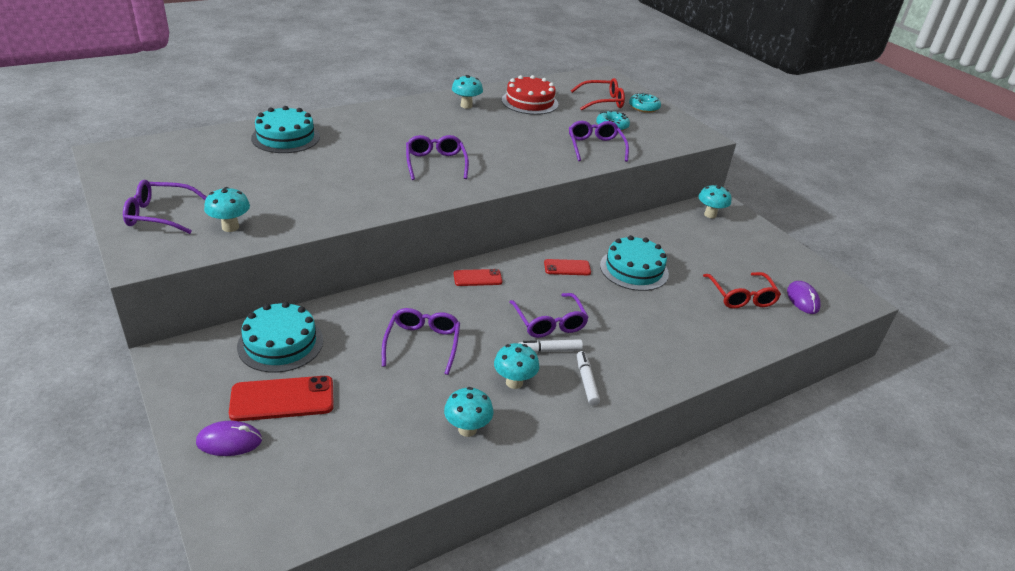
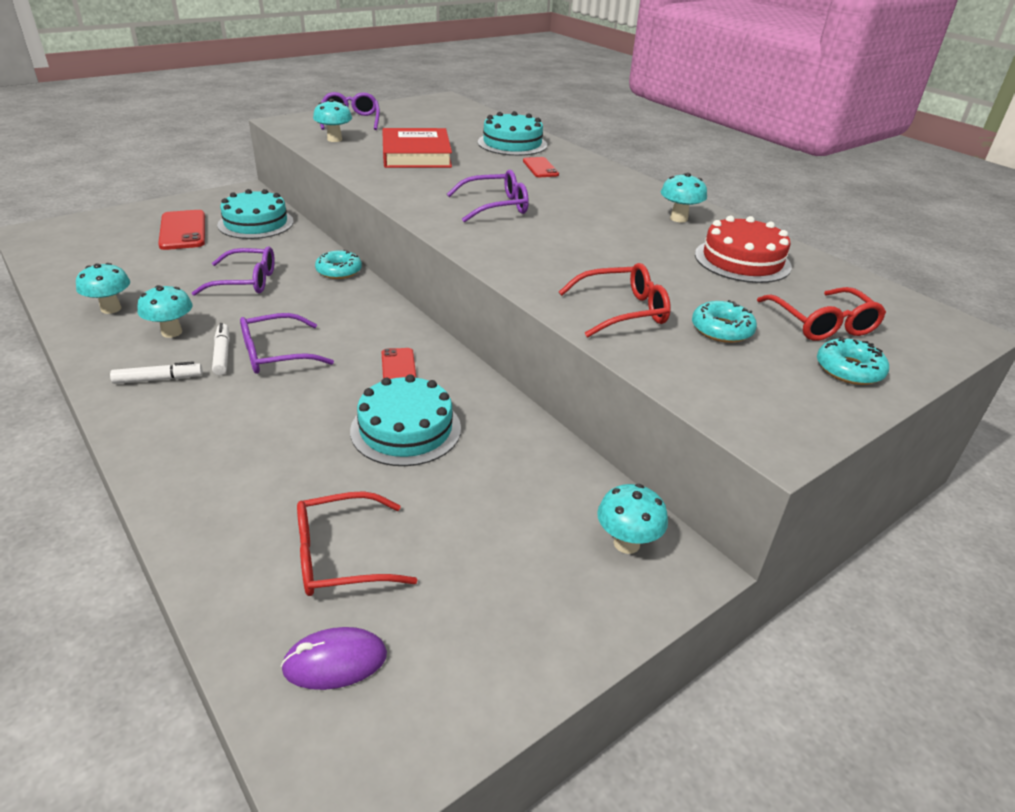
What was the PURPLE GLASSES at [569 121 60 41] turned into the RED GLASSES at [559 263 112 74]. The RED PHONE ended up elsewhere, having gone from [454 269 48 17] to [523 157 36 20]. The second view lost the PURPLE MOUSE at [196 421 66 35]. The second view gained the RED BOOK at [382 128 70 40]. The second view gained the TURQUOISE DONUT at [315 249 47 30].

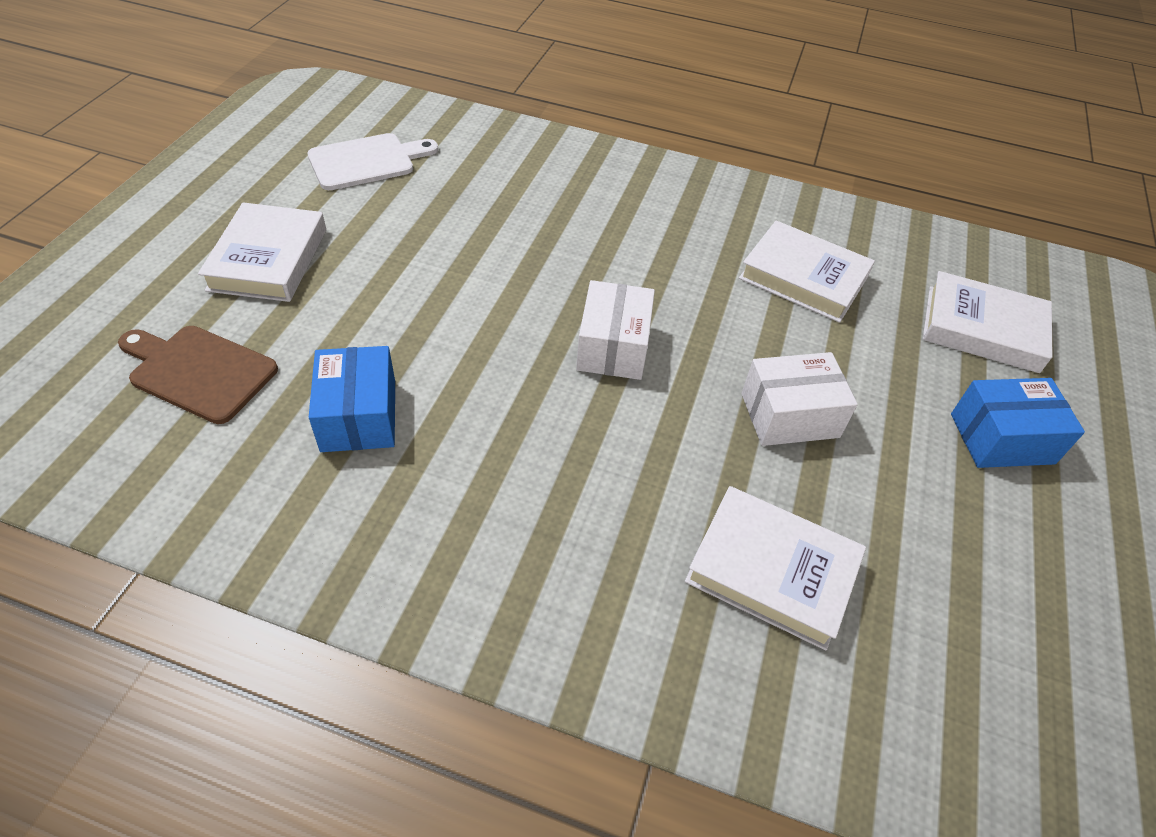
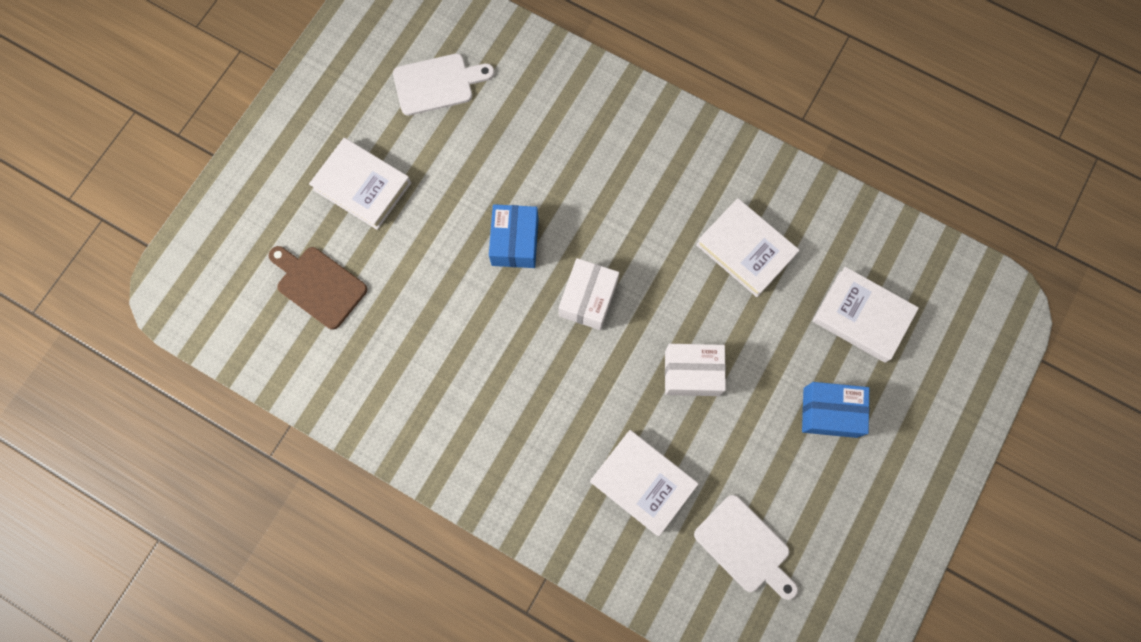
The WHITE BOOK at [198 202 128 100] ended up facing another way, 75 degrees counterclockwise from before. The BLUE BOX ended up elsewhere, having gone from [309 346 86 106] to [489 204 50 64]. The second view gained the WHITE CUTTING BOARD at [694 495 104 105].

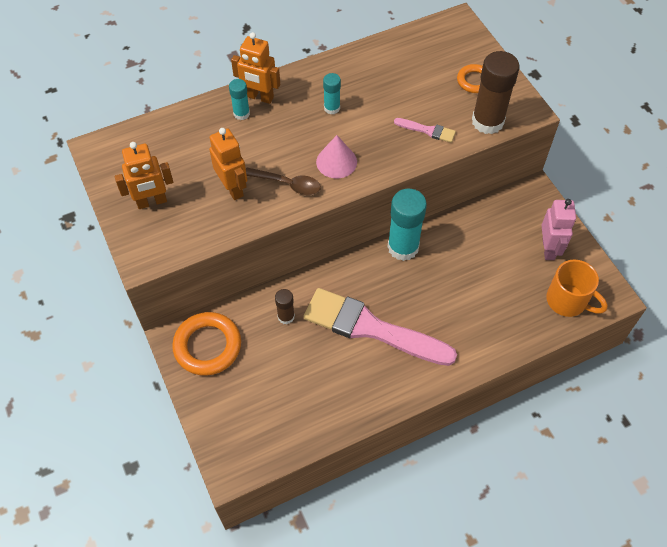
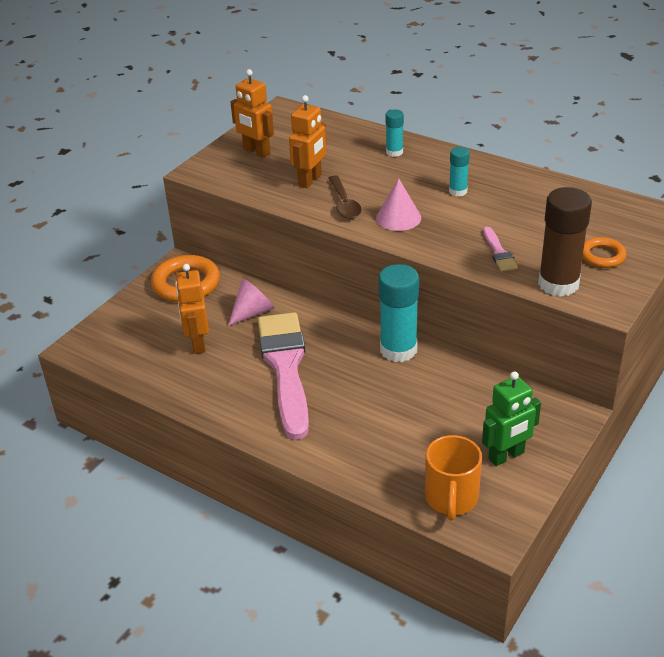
The ORANGE ROBOT ended up elsewhere, having gone from [231 32 49 72] to [175 264 34 90]. What was the PINK ROBOT at [541 199 35 61] turned into the GREEN ROBOT at [482 371 59 95]. Where the BROWN GLUE STICK stood at [275 289 20 35], the PINK CONE came to stand at [228 278 47 48].

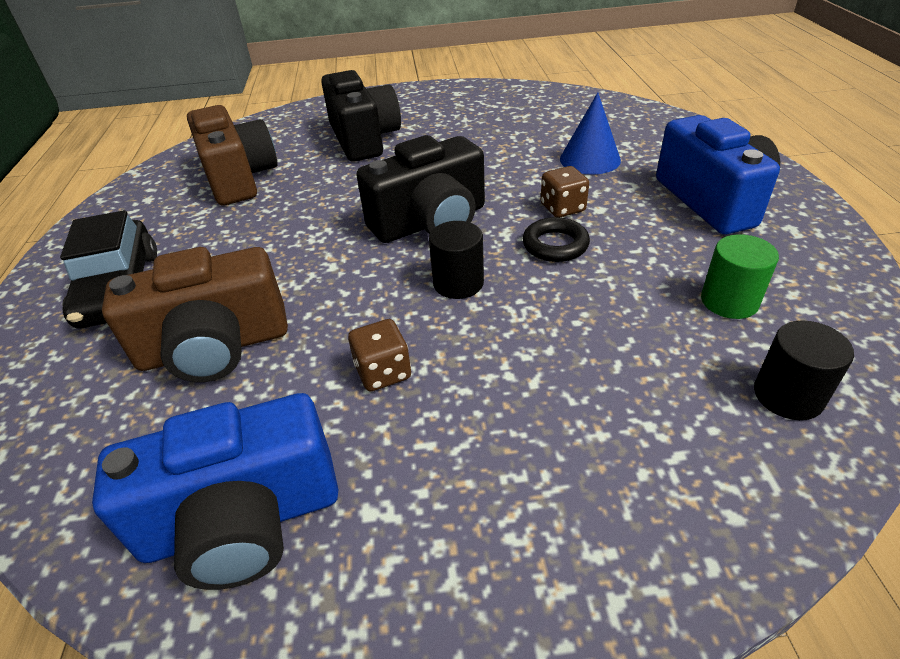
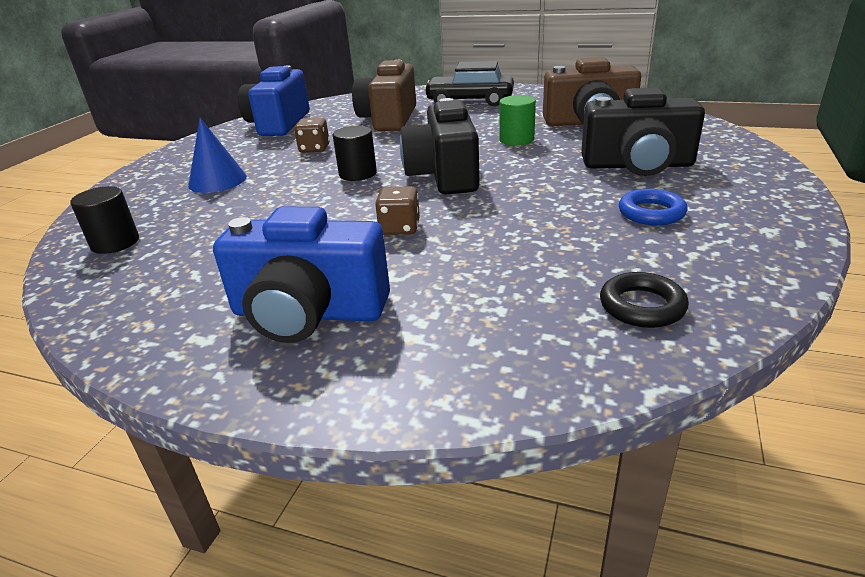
The BLUE CONE ended up elsewhere, having gone from [560 92 61 83] to [188 118 59 75]. The BLACK RING ended up elsewhere, having gone from [523 217 67 45] to [600 272 89 56]. The GREEN CYLINDER ended up elsewhere, having gone from [701 234 78 85] to [499 95 37 51]. The second view gained the BLUE RING at [619 189 69 36].

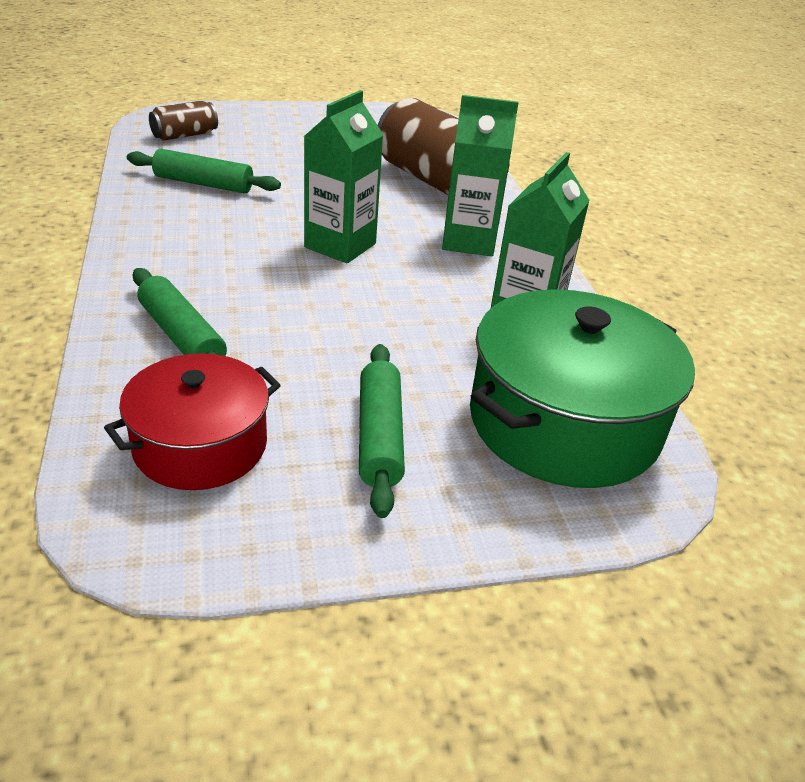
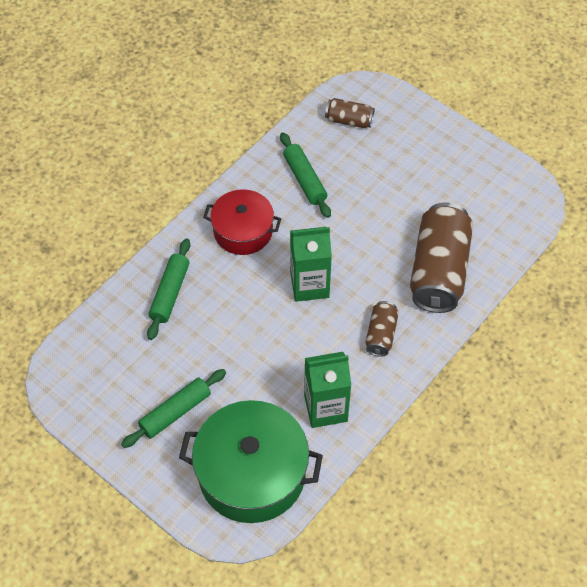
Where the GREEN CARTON stood at [442 95 77 161], the BROWN CAN came to stand at [365 301 34 56]. The RED POT ended up elsewhere, having gone from [104 353 177 137] to [203 189 78 66].

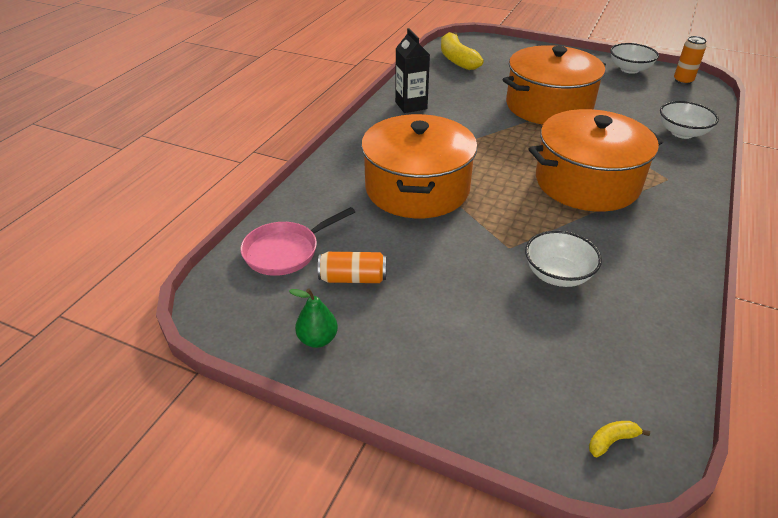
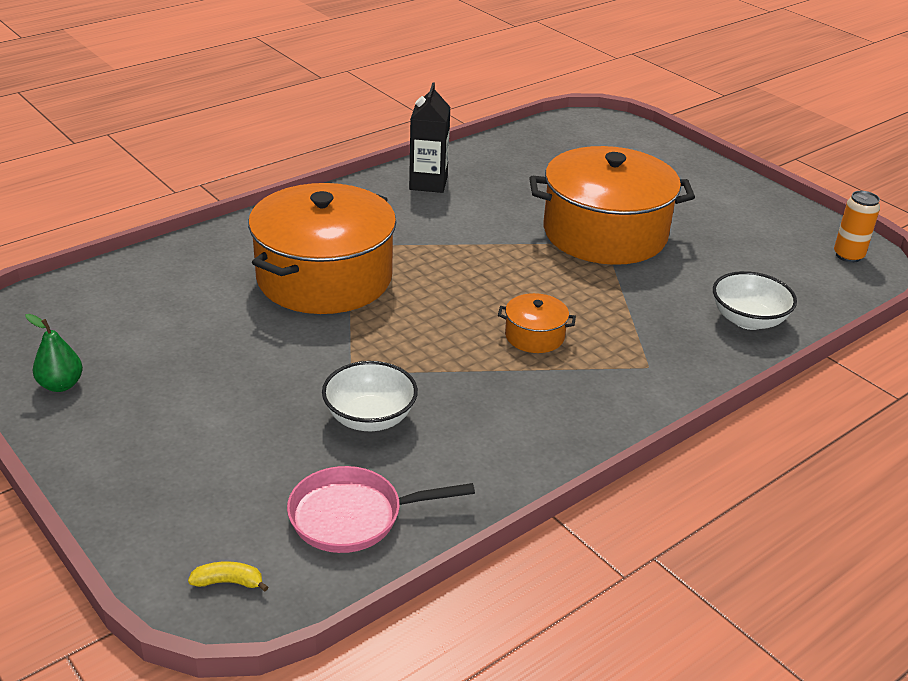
The second view lost the YELLOW BANANA at [441 32 43 38]. The second view lost the WHITE BOWL at [610 43 49 31]. The size of the ORANGE POT at [529 109 135 102] changed by a factor of 0.42. The PINK PAN ended up elsewhere, having gone from [241 207 114 69] to [287 466 188 87]. The second view lost the ORANGE CAN at [318 252 68 31].

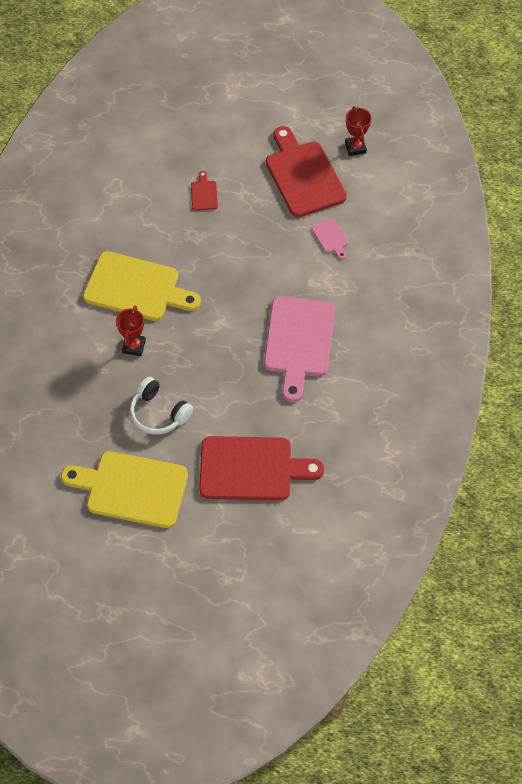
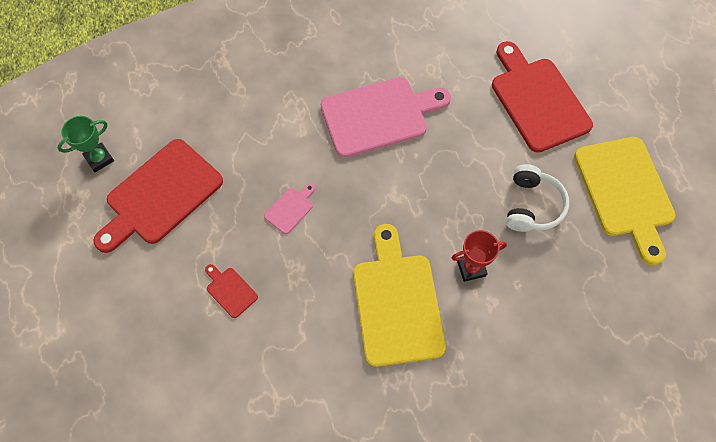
What was the RED TROPHY at [345 106 26 50] turned into the GREEN TROPHY at [57 116 57 56]. The RED CUTTING BOARD at [191 171 27 40] ended up facing another way, 75 degrees clockwise from before. The PINK CUTTING BOARD ended up elsewhere, having gone from [312 219 36 41] to [264 183 51 51].

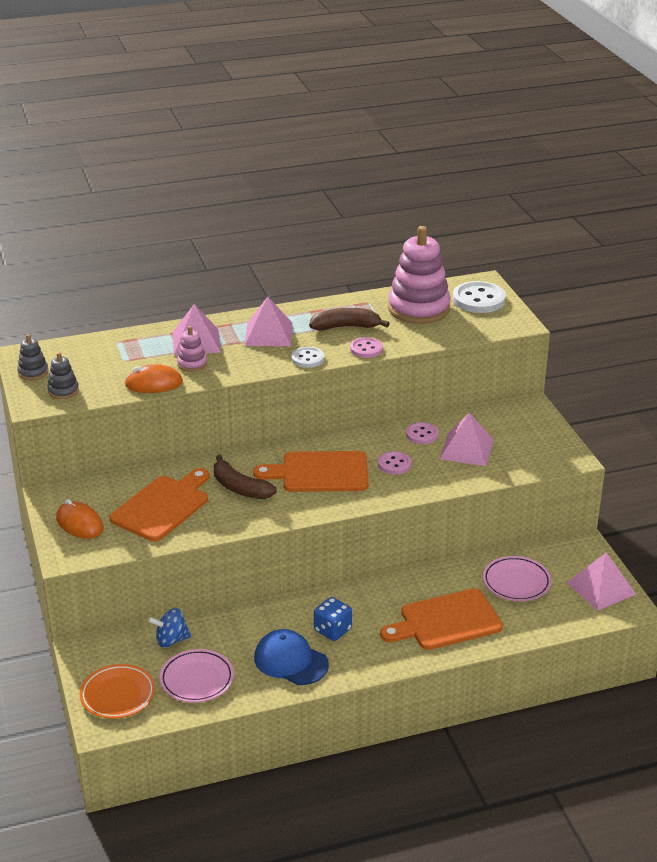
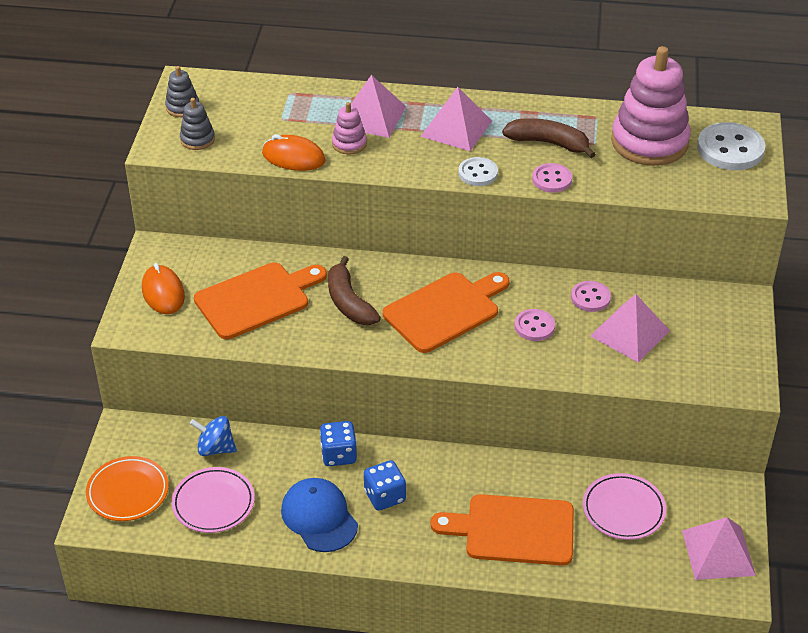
The ORANGE CUTTING BOARD at [253 451 116 41] ended up facing another way, 120 degrees clockwise from before. The second view gained the BLUE DICE at [320 421 37 45].

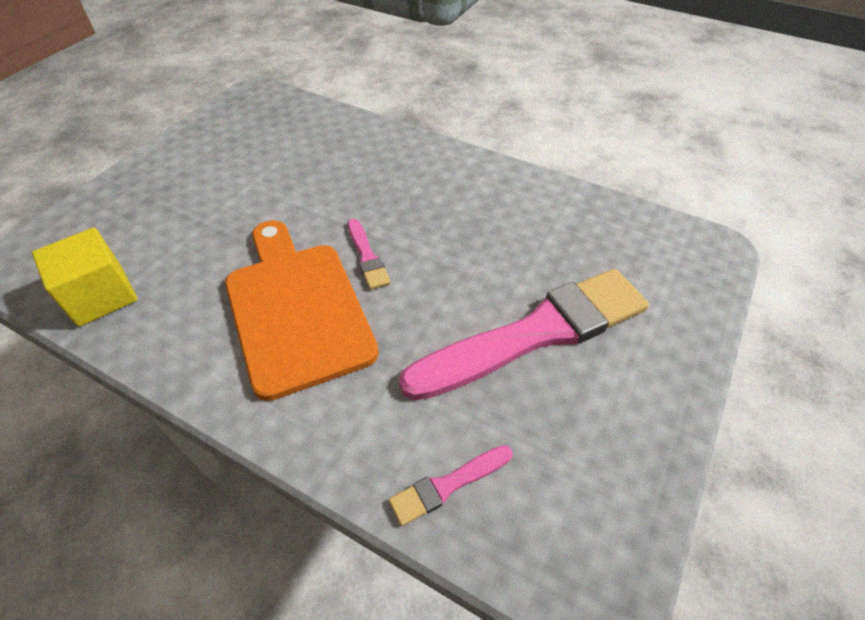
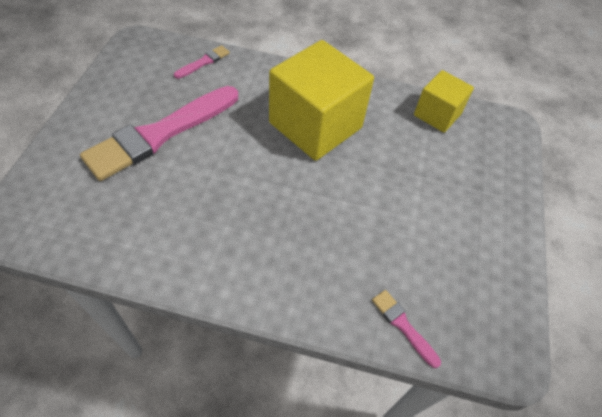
The PINK BRUSH ended up elsewhere, having gone from [348 219 43 71] to [372 290 69 78]. Where the ORANGE CUTTING BOARD stood at [225 220 154 181], the YELLOW CUBE came to stand at [269 40 105 121].

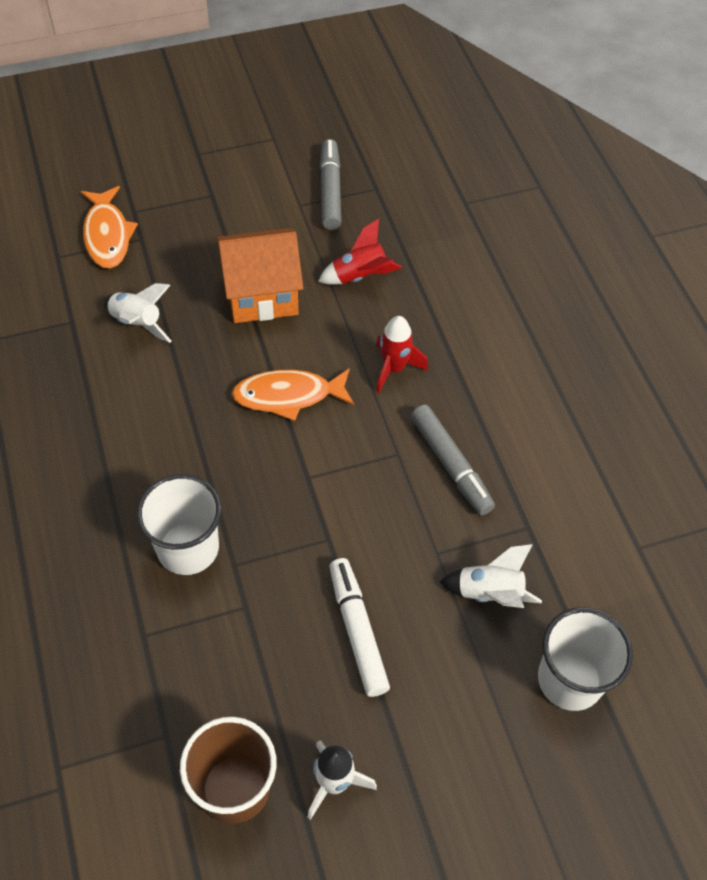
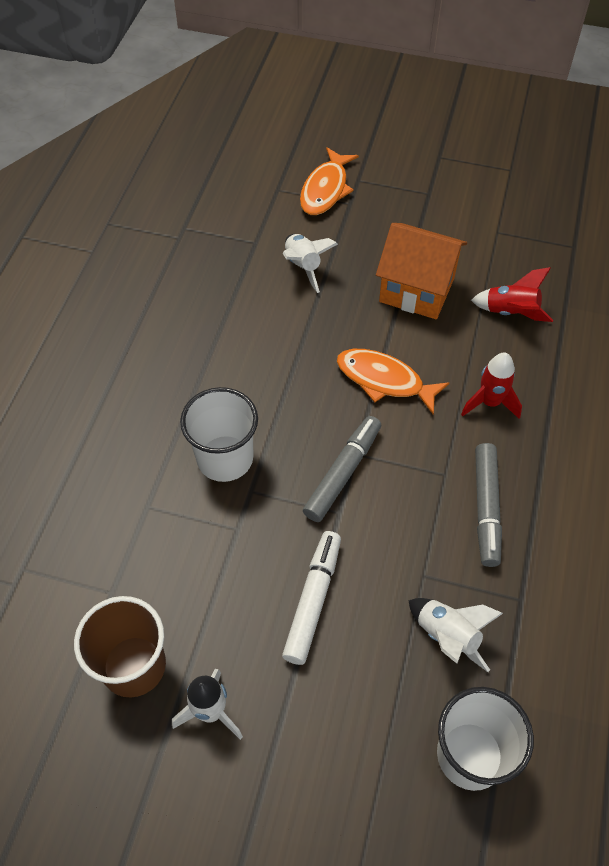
The GREY MARKER ended up elsewhere, having gone from [320 139 21 91] to [303 416 78 106].

